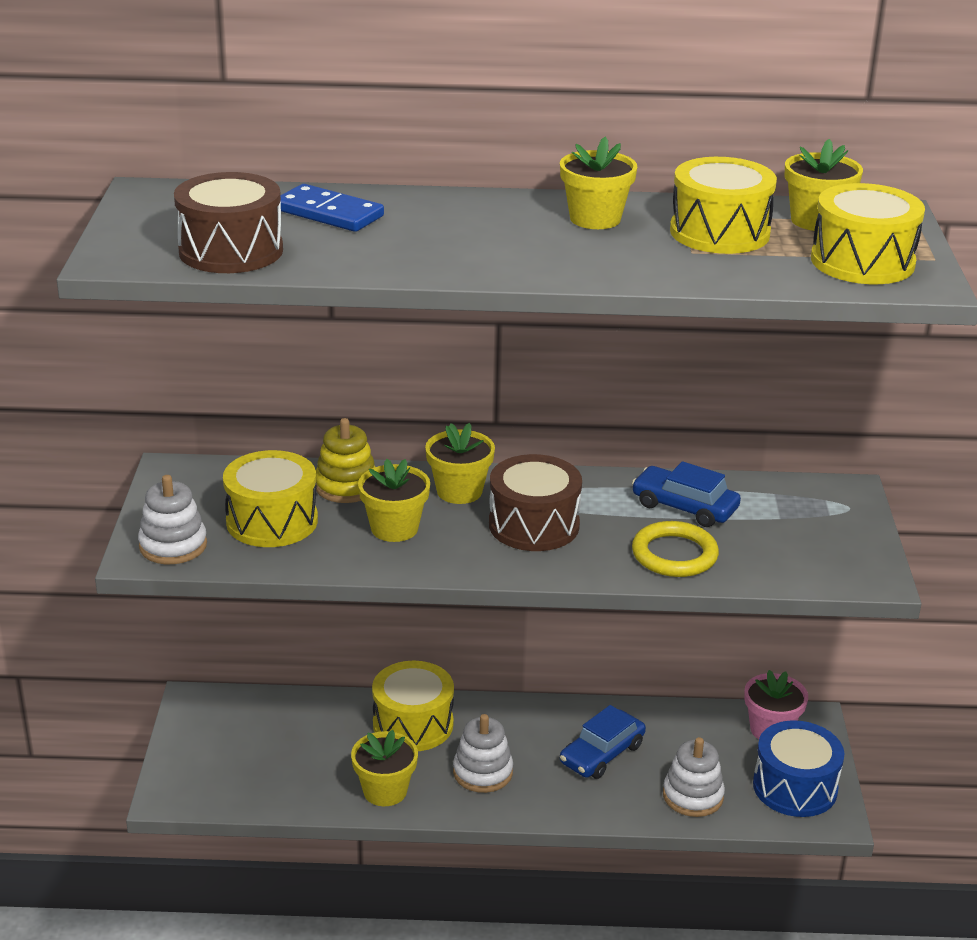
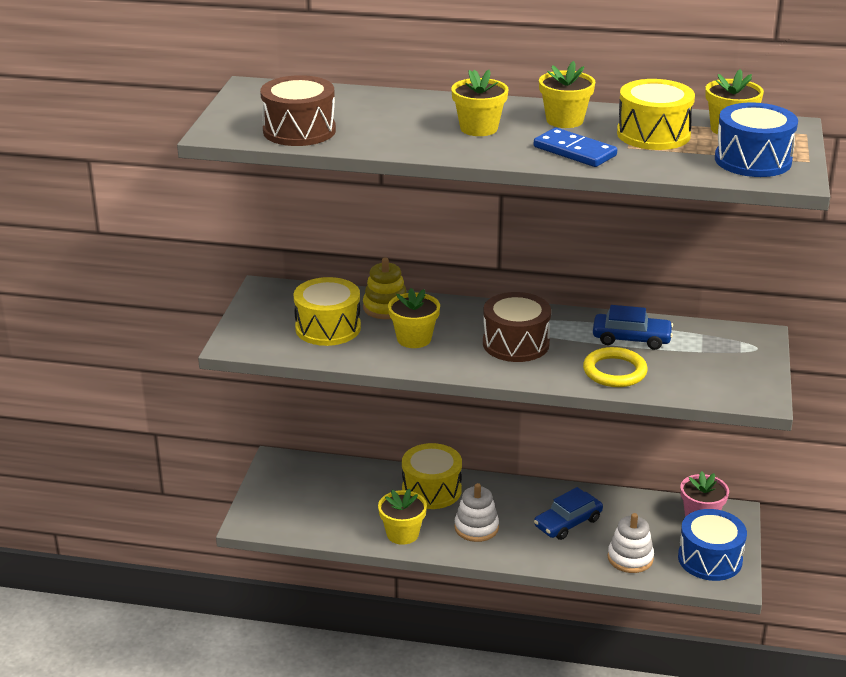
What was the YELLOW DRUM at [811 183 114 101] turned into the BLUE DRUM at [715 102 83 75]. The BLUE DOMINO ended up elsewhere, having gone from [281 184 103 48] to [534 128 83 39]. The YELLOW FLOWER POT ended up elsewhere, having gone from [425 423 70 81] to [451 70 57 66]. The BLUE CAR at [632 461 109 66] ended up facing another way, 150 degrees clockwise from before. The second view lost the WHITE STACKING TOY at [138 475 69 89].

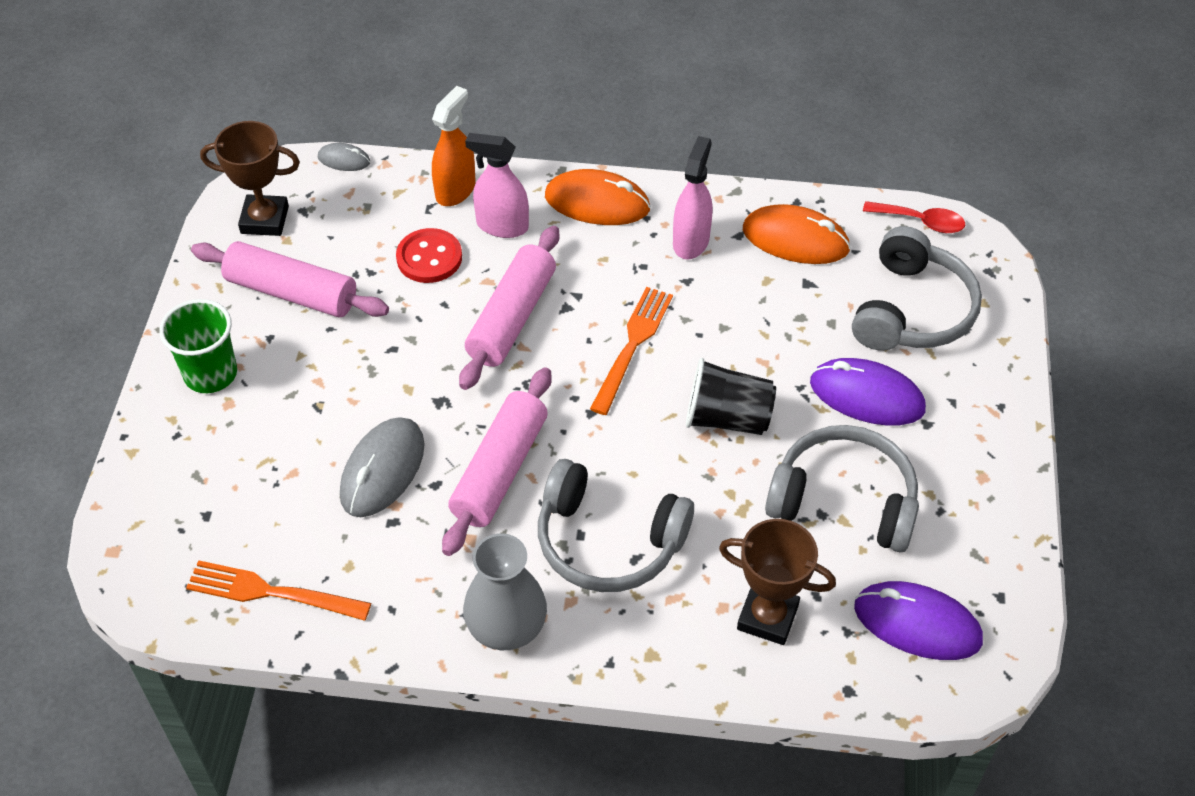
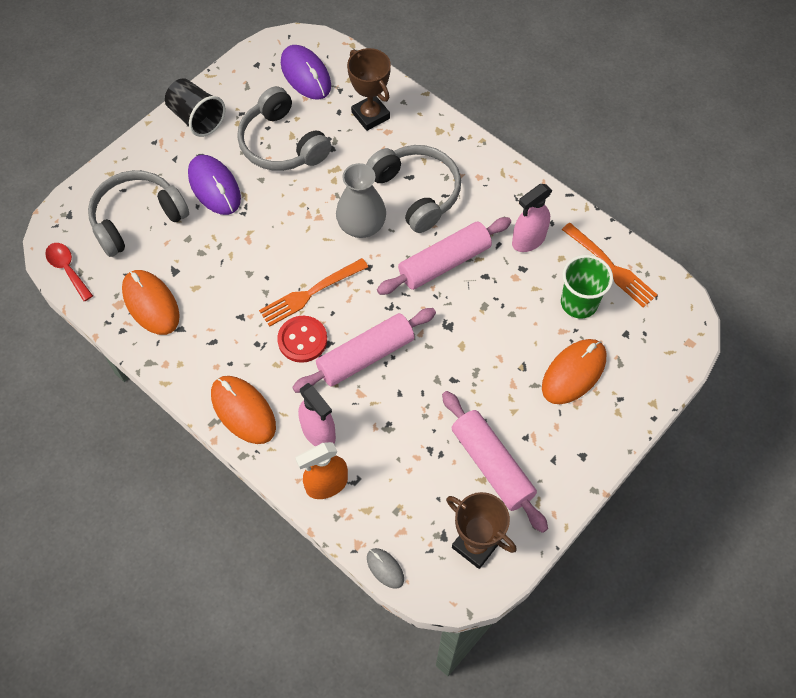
The PINK SPRAY BOTTLE ended up elsewhere, having gone from [673 136 39 123] to [512 184 40 68]. The RED BUTTON ended up elsewhere, having gone from [396 228 66 55] to [277 316 50 47]. The GREEN CUP ended up elsewhere, having gone from [159 299 78 94] to [561 255 52 63]. The BLACK CUP ended up elsewhere, having gone from [686 358 90 77] to [165 78 61 59]. The second view lost the GREY MOUSE at [340 417 85 100]. The GREY VASE ended up elsewhere, having gone from [463 533 84 117] to [336 163 50 75]. The second view gained the ORANGE MOUSE at [542 339 65 65].

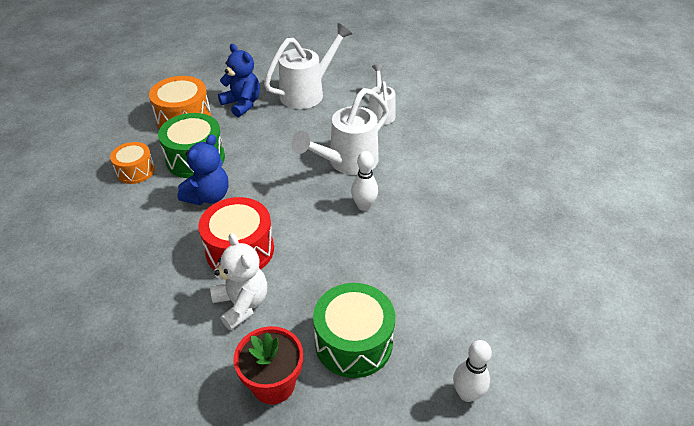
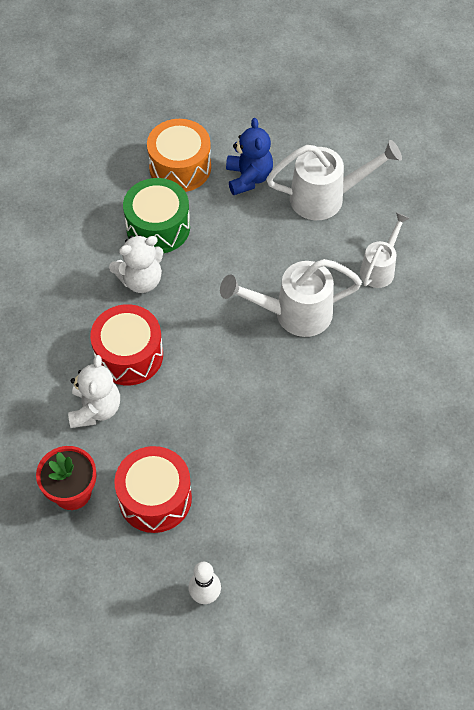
What was the BLUE TEDDY BEAR at [177 134 52 71] turned into the WHITE TEDDY BEAR at [109 235 55 58]. The second view lost the ORANGE DRUM at [110 142 45 42]. The second view lost the WHITE BOWLING PIN at [351 151 27 60]. What was the GREEN DRUM at [313 283 82 95] turned into the RED DRUM at [114 446 78 87].

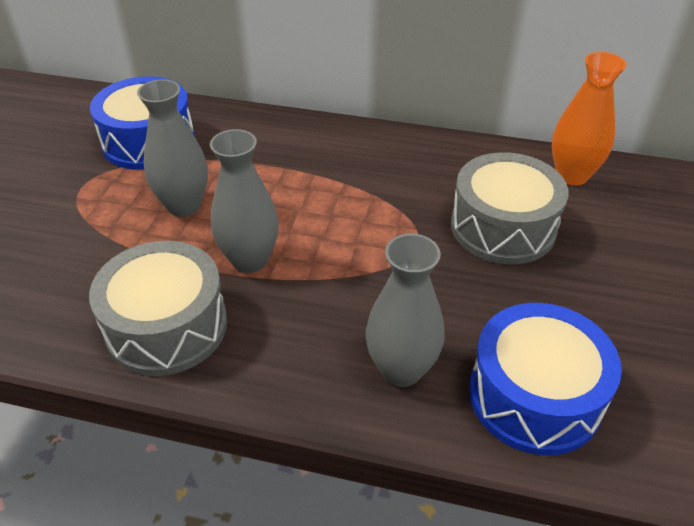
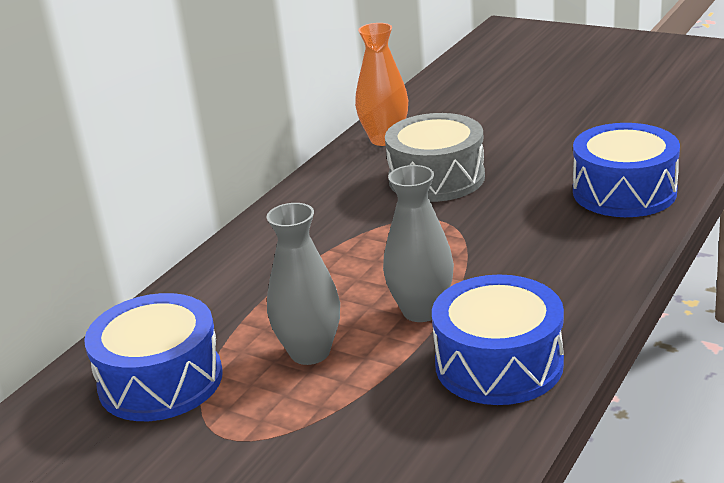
The second view lost the GREY VASE at [366 234 79 153]. What was the GREY DRUM at [89 241 138 135] turned into the BLUE DRUM at [432 275 132 130].

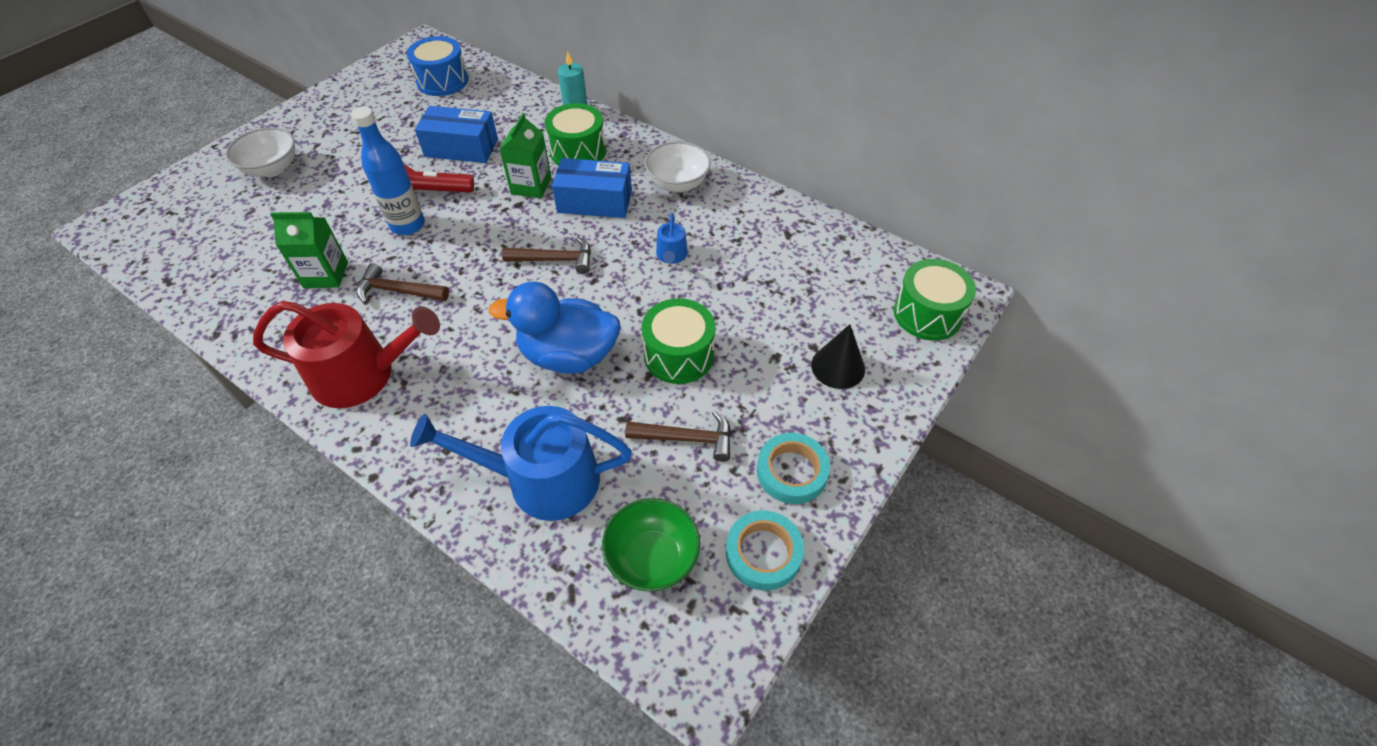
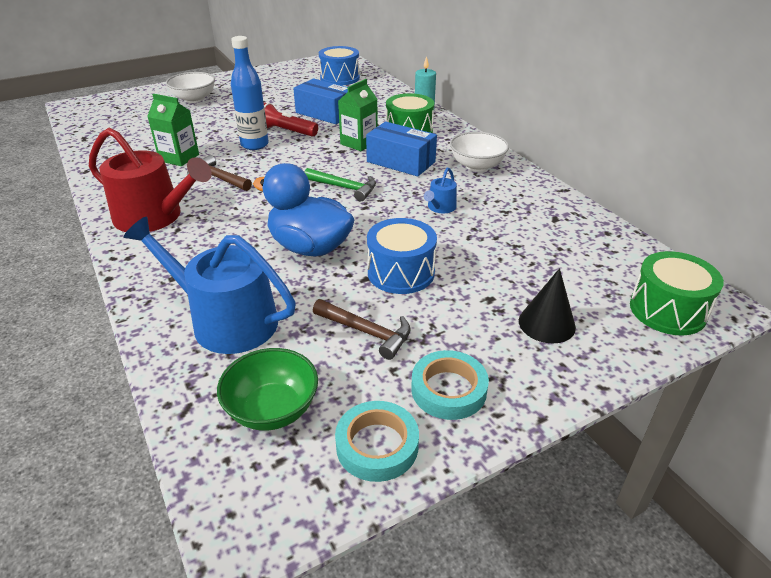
What was the BROWN HAMMER at [502 236 89 38] turned into the GREEN HAMMER at [304 168 72 33]. What was the GREEN DRUM at [642 298 74 86] turned into the BLUE DRUM at [367 218 70 76].

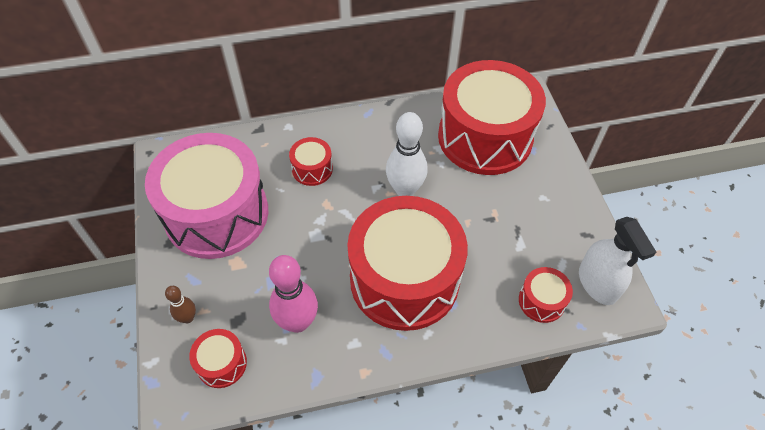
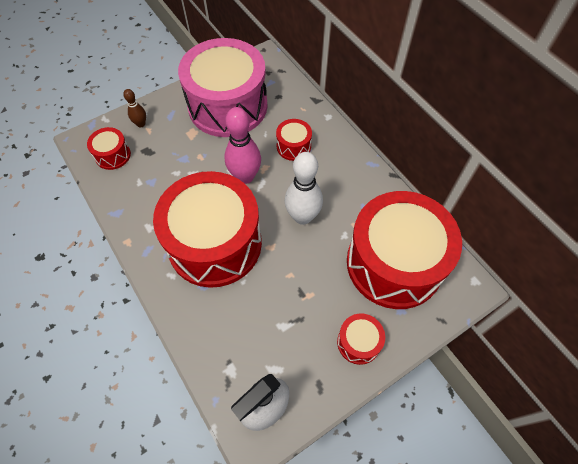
The PINK BOWLING PIN ended up elsewhere, having gone from [269 255 49 78] to [224 107 37 77]. The RED DRUM ended up elsewhere, having gone from [519 267 54 56] to [337 314 48 51].

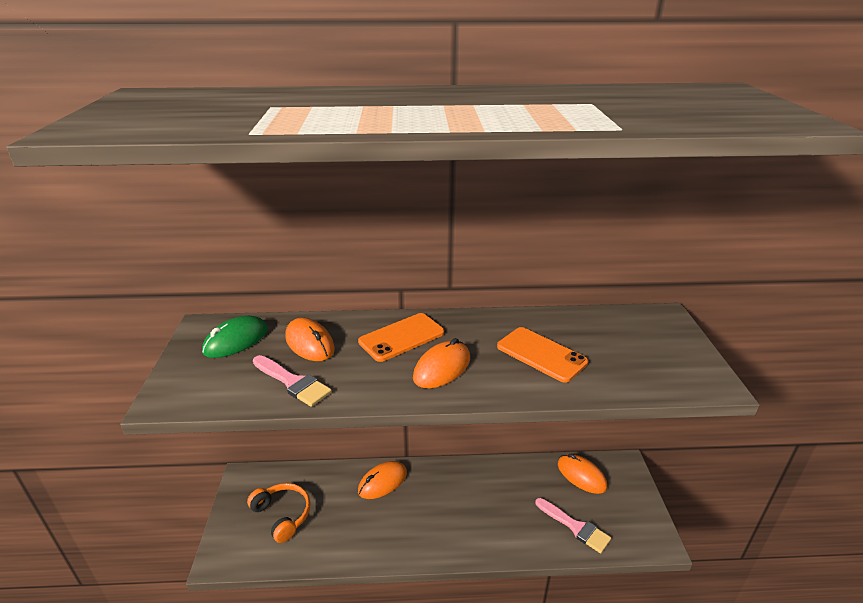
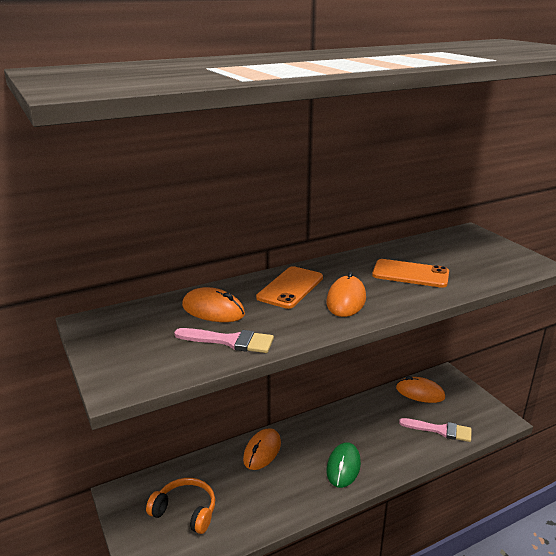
The GREEN MOUSE ended up elsewhere, having gone from [202 316 66 42] to [327 442 34 46].

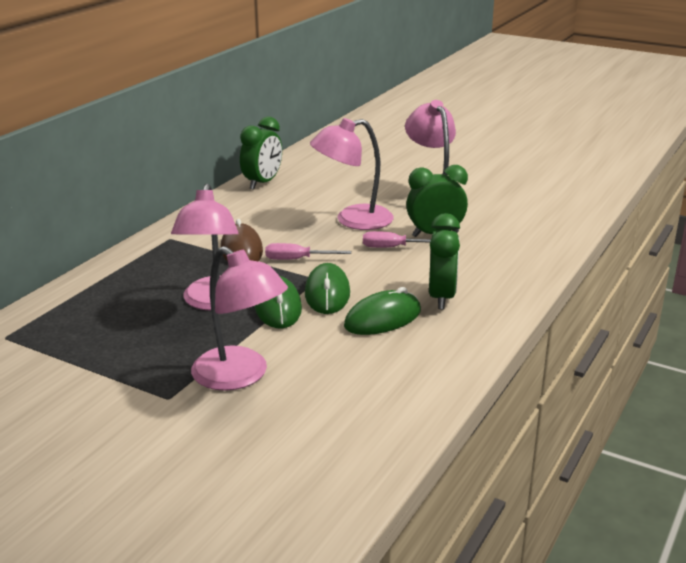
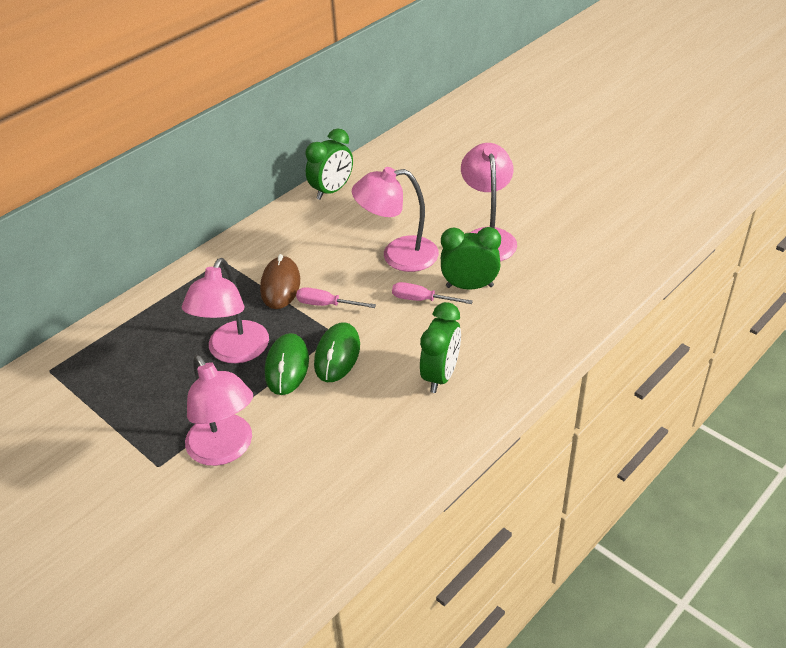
The second view lost the GREEN MOUSE at [344 287 77 48].

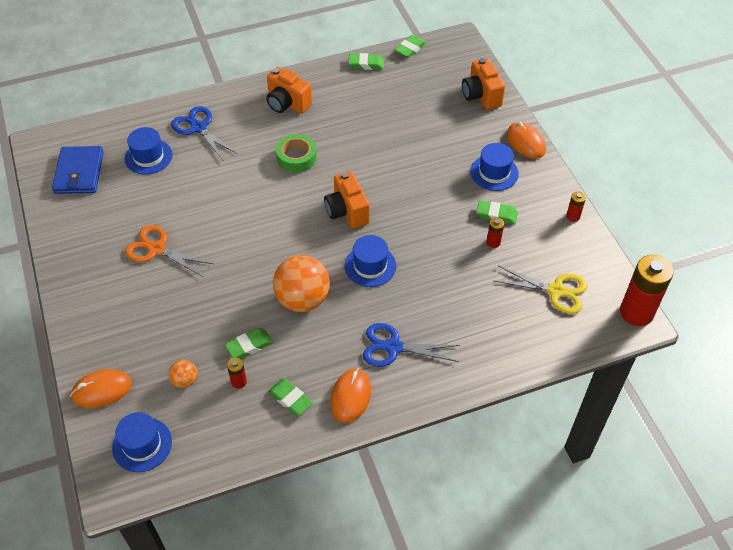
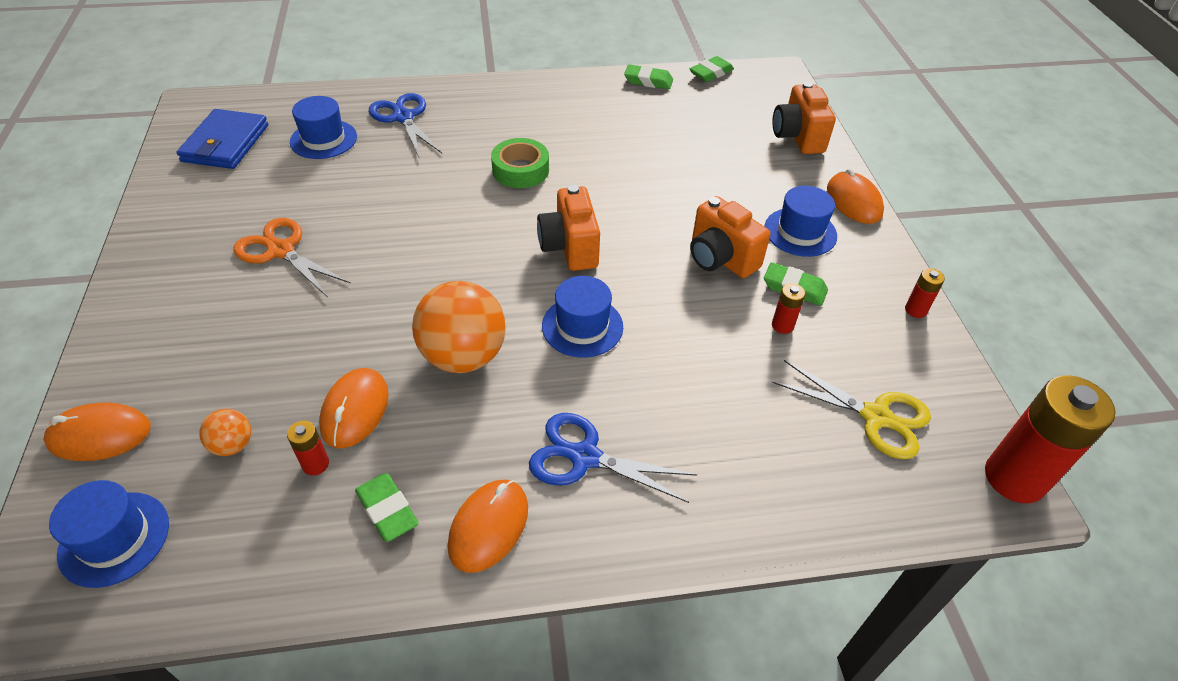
The ORANGE CAMERA ended up elsewhere, having gone from [266 67 46 47] to [690 196 81 82]. Where the GREEN ERASER stood at [225 328 48 31], the ORANGE MOUSE came to stand at [319 368 70 80].

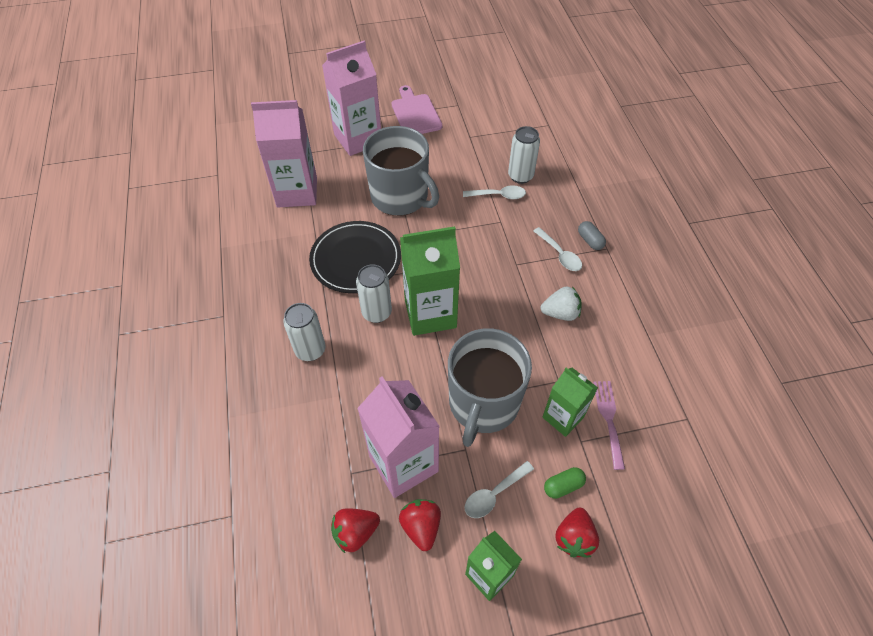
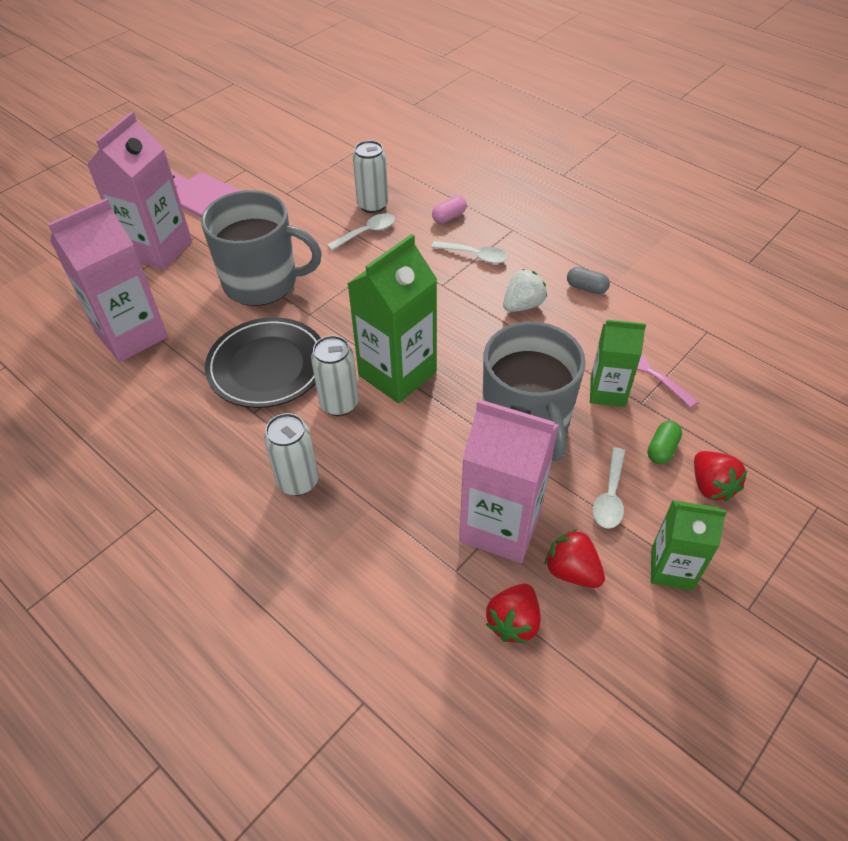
The GREY CAPSULE ended up elsewhere, having gone from [578 221 28 29] to [567 267 43 27]. The second view gained the PINK CAPSULE at [432 196 35 27].

